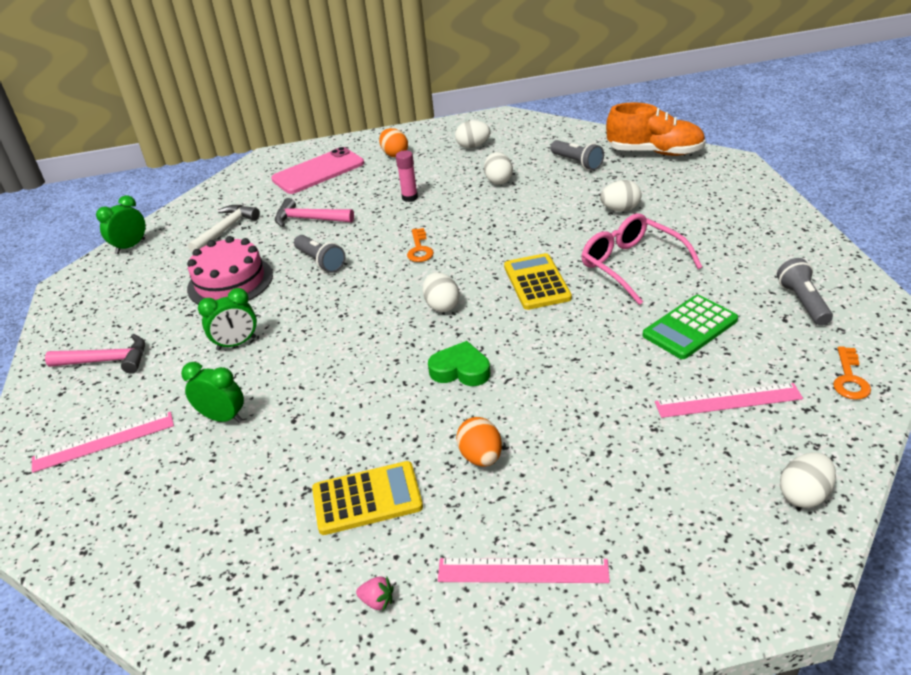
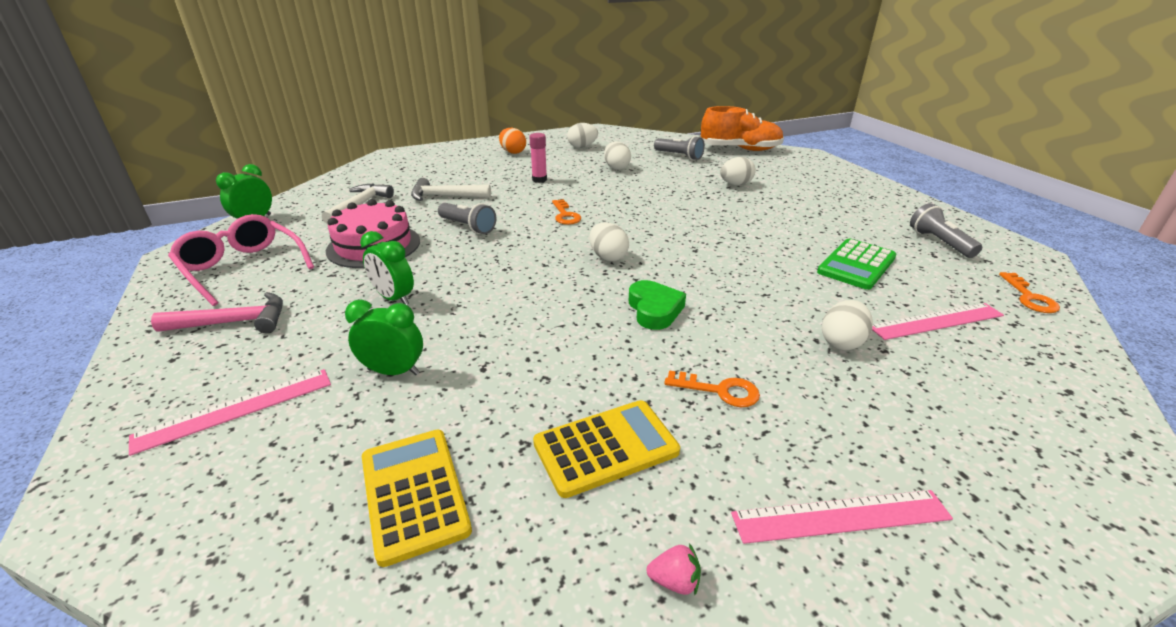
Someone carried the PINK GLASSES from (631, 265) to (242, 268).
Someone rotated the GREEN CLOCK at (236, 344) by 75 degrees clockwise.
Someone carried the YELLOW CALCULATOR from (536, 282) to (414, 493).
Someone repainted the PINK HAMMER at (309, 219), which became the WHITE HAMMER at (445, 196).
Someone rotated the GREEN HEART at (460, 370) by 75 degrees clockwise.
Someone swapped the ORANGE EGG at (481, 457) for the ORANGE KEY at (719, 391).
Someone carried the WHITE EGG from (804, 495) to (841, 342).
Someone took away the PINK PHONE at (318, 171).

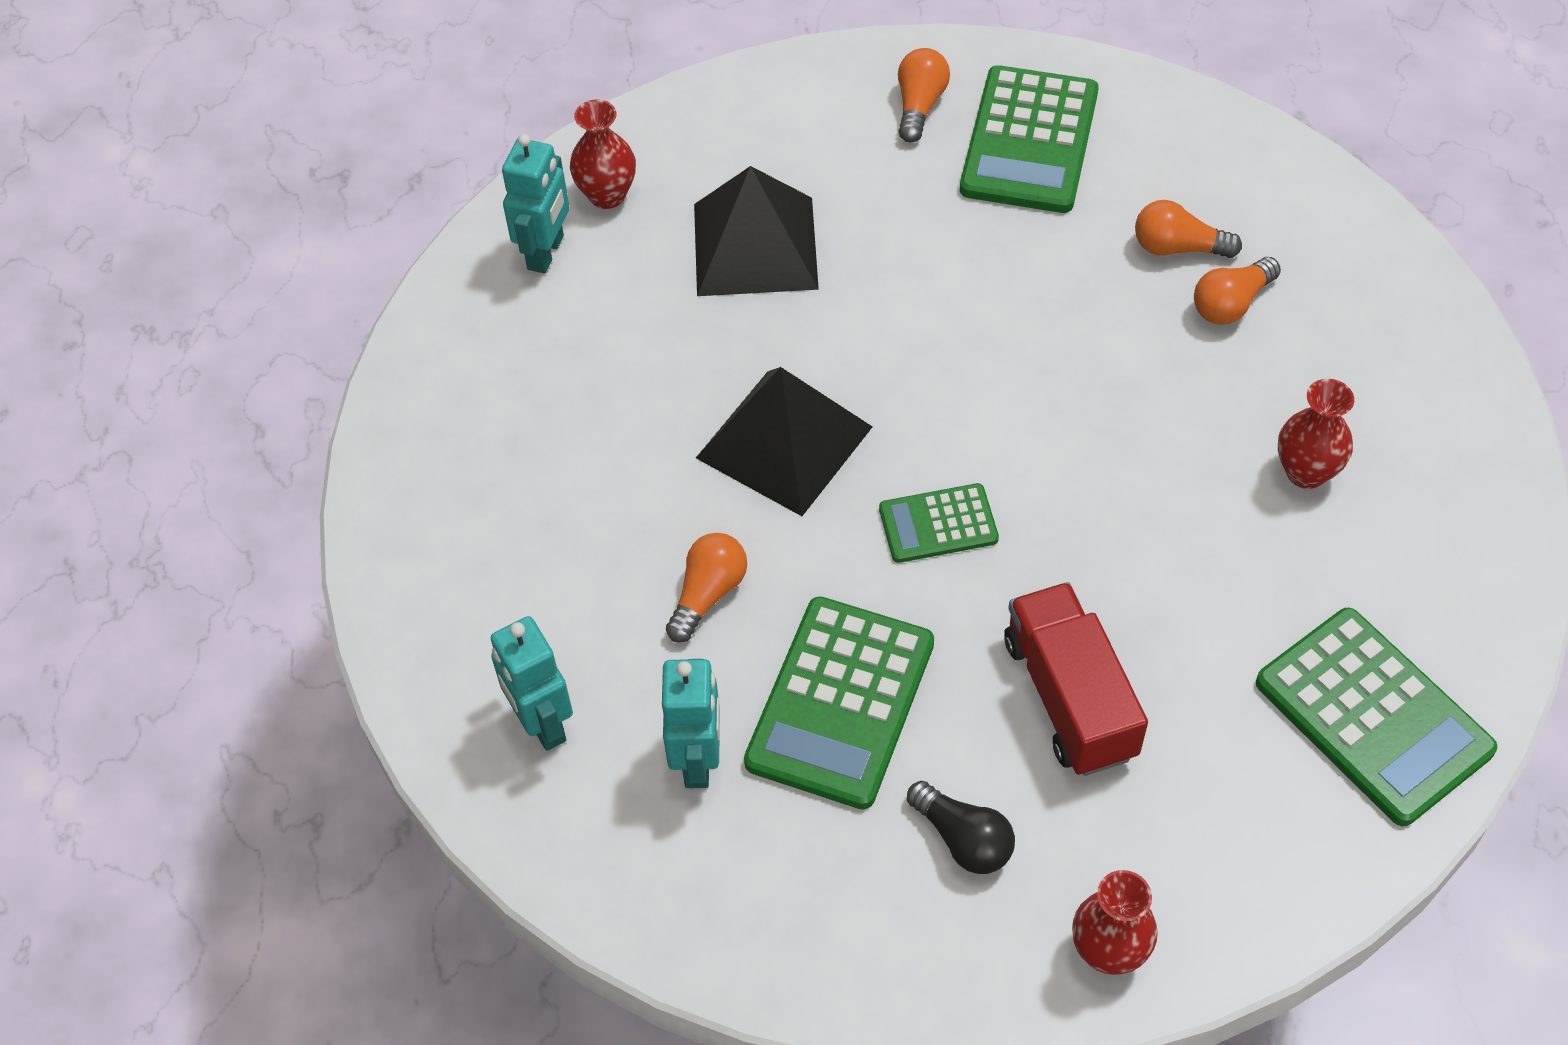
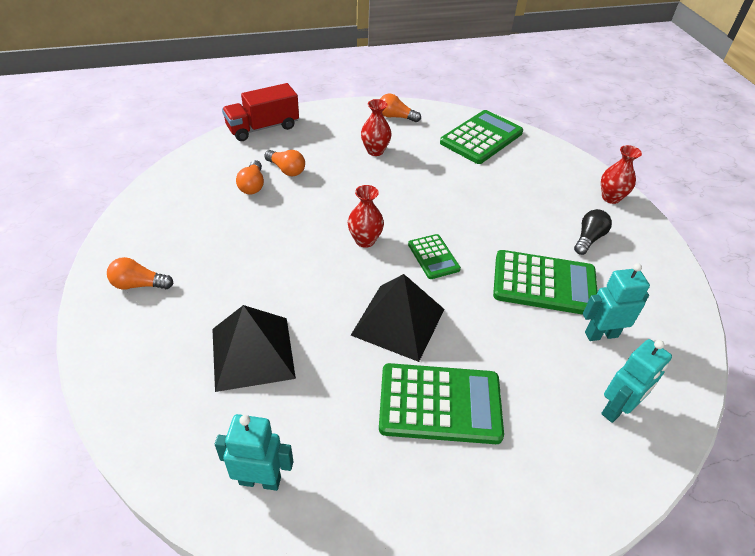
Someone carried the RED TRUCK from (1069, 697) to (263, 127).
Someone carried the RED VASE from (607, 195) to (365, 240).
Someone carried the GREEN CALCULATOR from (1029, 141) to (440, 404).
Someone carried the ORANGE LIGHT BULB from (708, 594) to (396, 117).

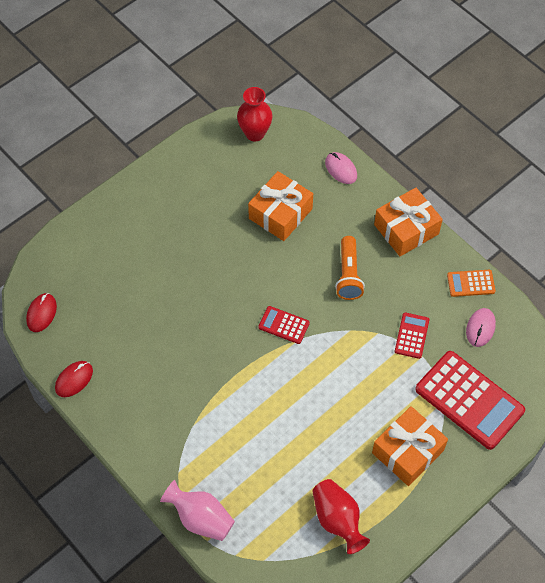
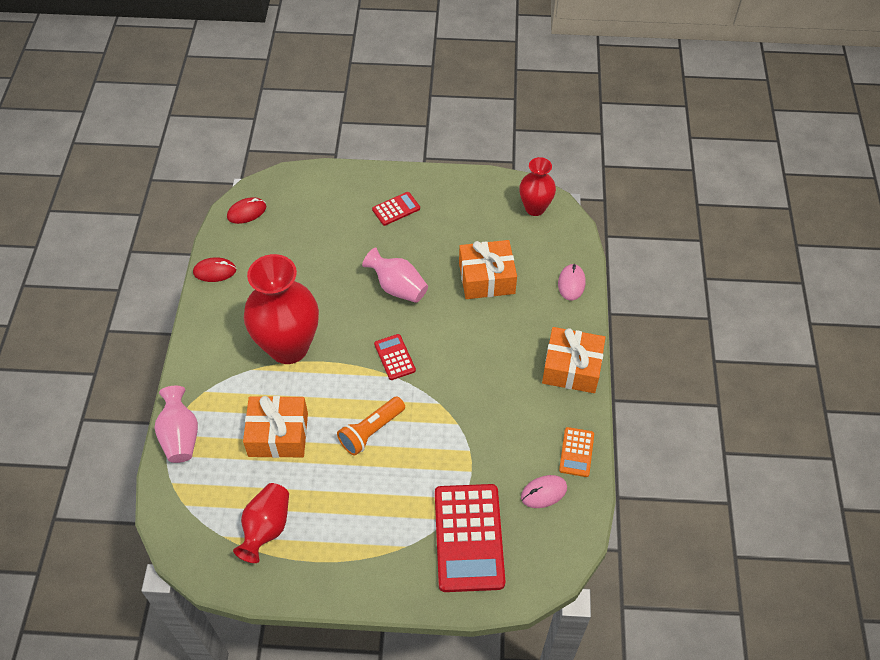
Someone carried the ORANGE GIFT from (407, 451) to (278, 434).
Someone put down the RED VASE at (288, 347).
Someone carried the ORANGE FLASHLIGHT from (348, 274) to (371, 431).
Someone put down the PINK VASE at (397, 287).
Someone carried the RED CALCULATOR from (411, 335) to (396, 209).
Someone rotated the ORANGE CALCULATOR at (471, 283) by 120 degrees counterclockwise.

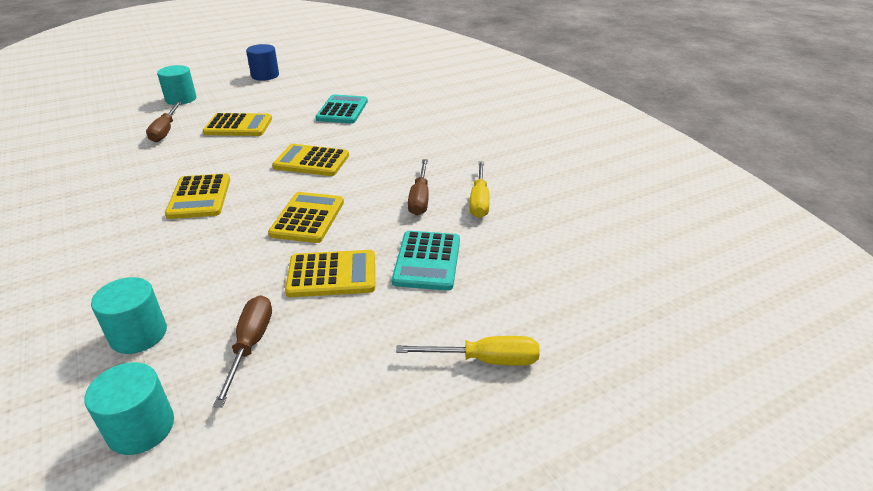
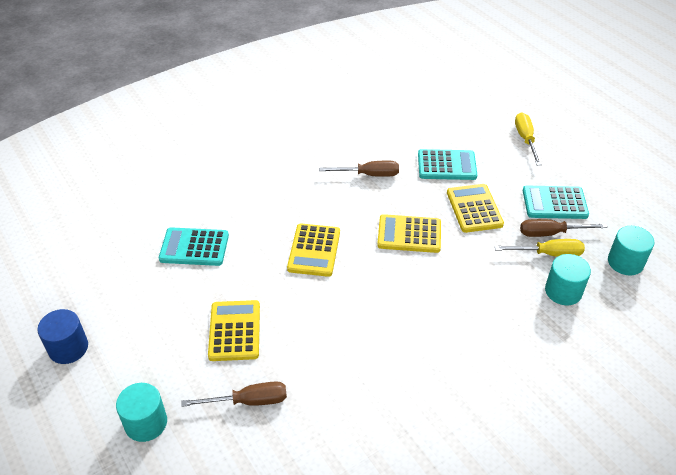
Someone carried the YELLOW SCREWDRIVER from (479, 201) to (548, 254).
Someone put down the TURQUOISE CALCULATOR at (554, 203).
Someone took away the YELLOW CALCULATOR at (199, 197).

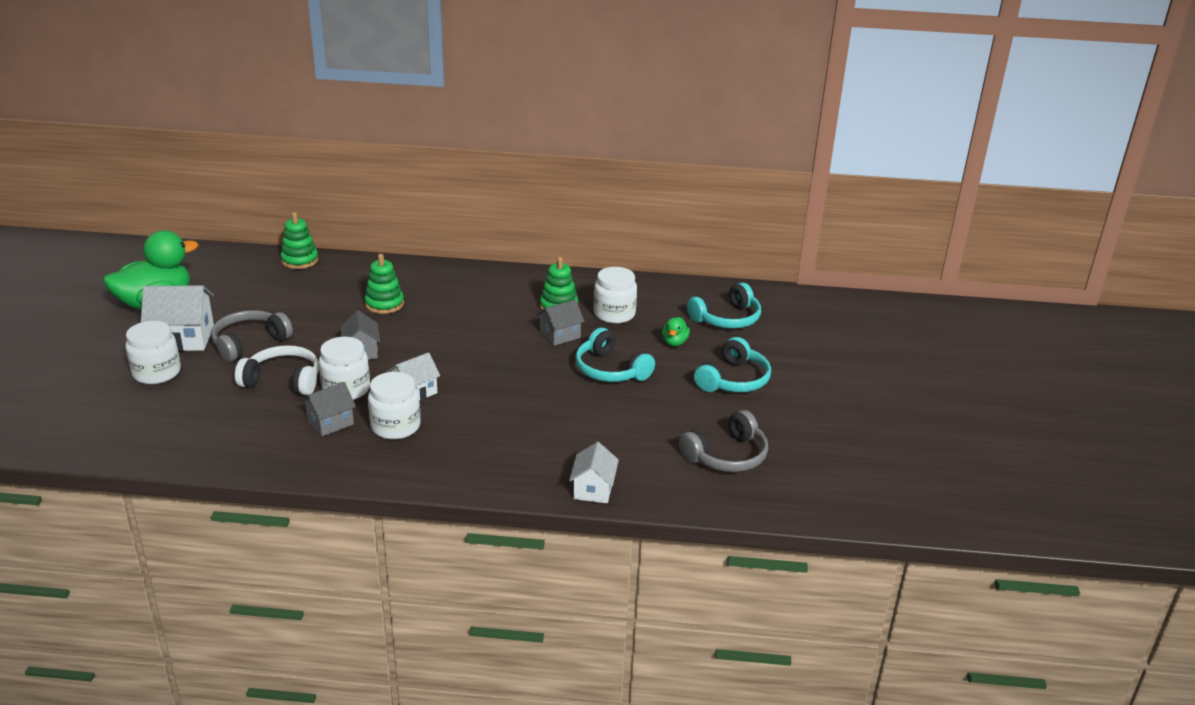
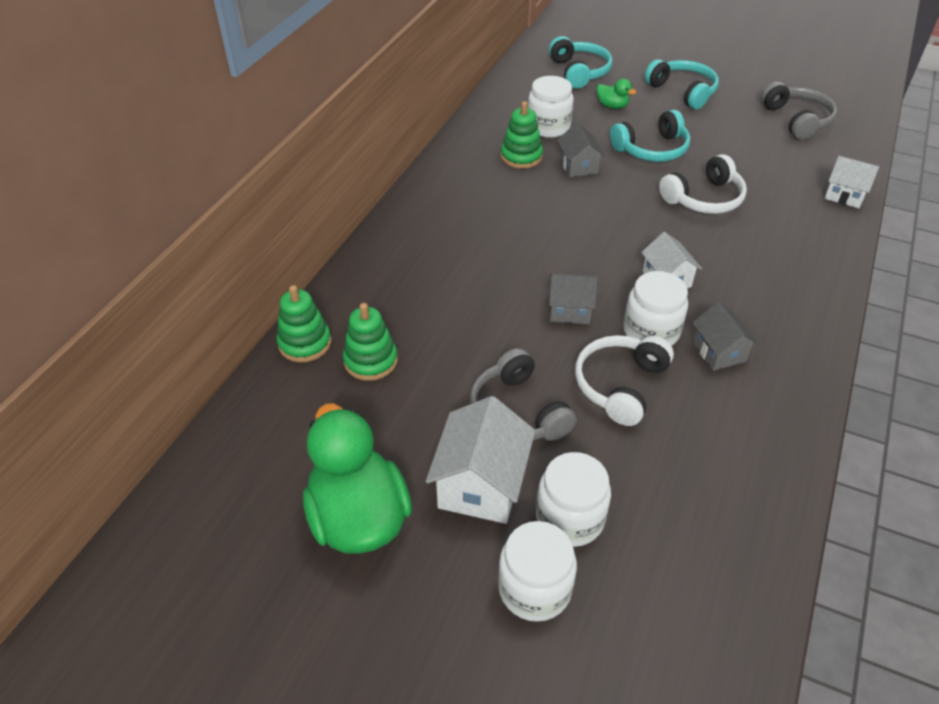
Someone carried the GREEN STACKING TOY from (384, 304) to (370, 361).
Someone carried the WHITE JAR from (395, 426) to (534, 589).
Someone put down the WHITE HEADPHONES at (704, 198).

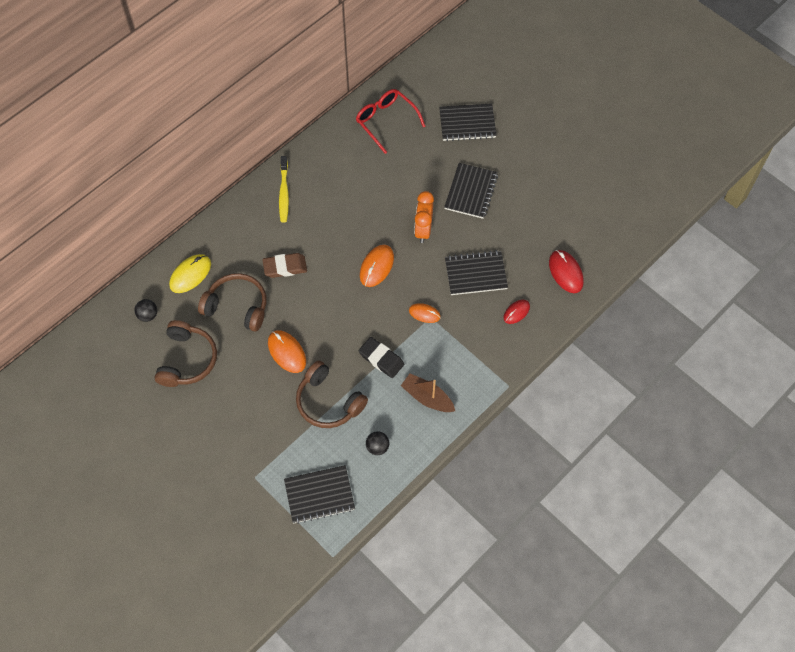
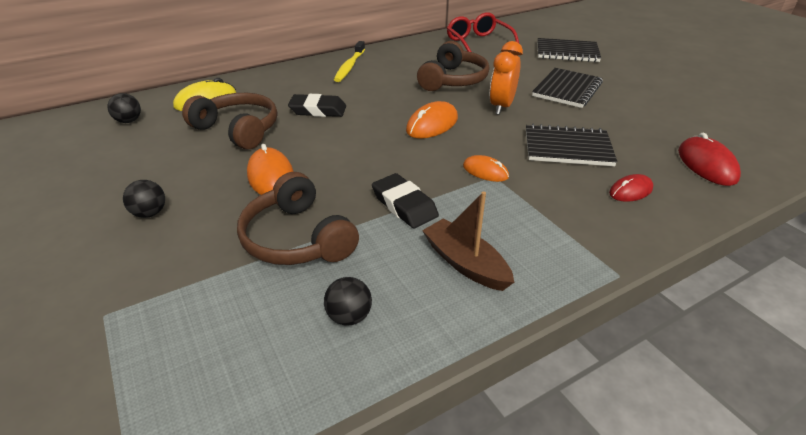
Someone put down the BLACK BALL at (150, 213).
Someone repainted the BROWN ERASER at (285, 267), which became the BLACK ERASER at (318, 110).
Someone carried the BROWN HEADPHONES from (187, 360) to (453, 80).
Someone took away the BLACK NOTEBOOK at (319, 495).

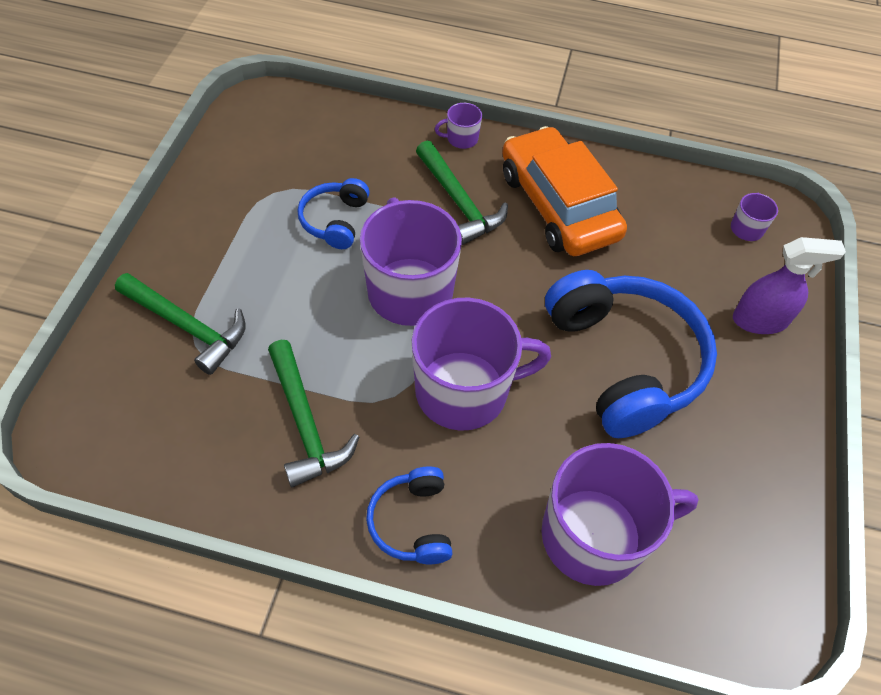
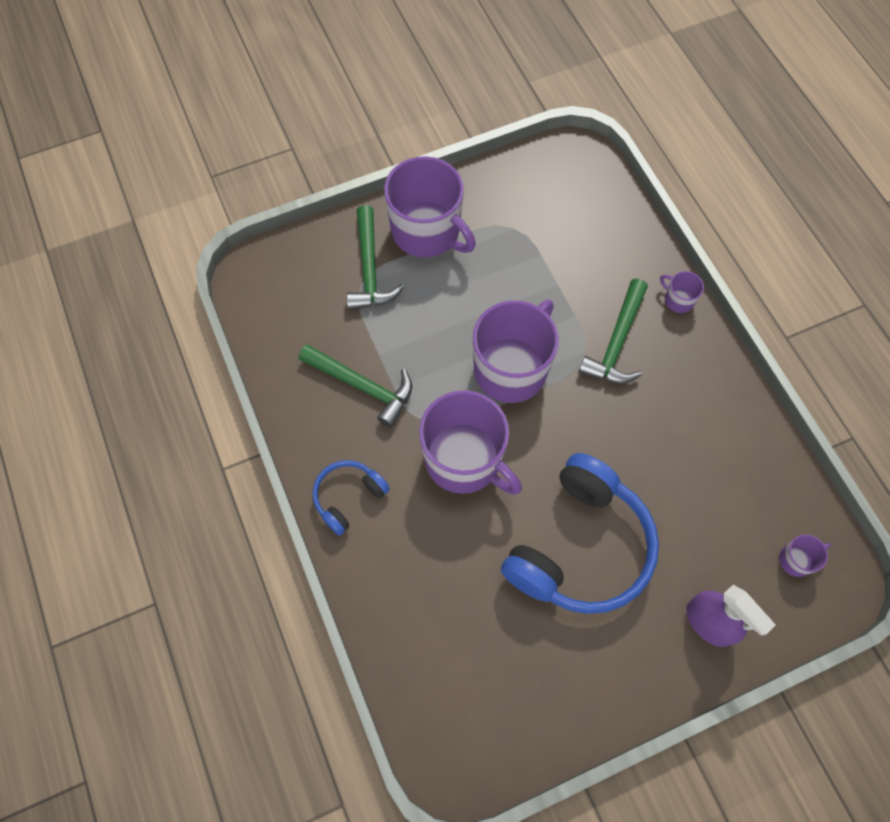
Someone rotated the GREEN HAMMER at (305, 423) by 90 degrees counterclockwise.
Someone carried the PURPLE MUG from (594, 536) to (427, 232).
Someone took away the BLUE HEADPHONES at (335, 221).
Someone took away the ORANGE CAR at (558, 205).

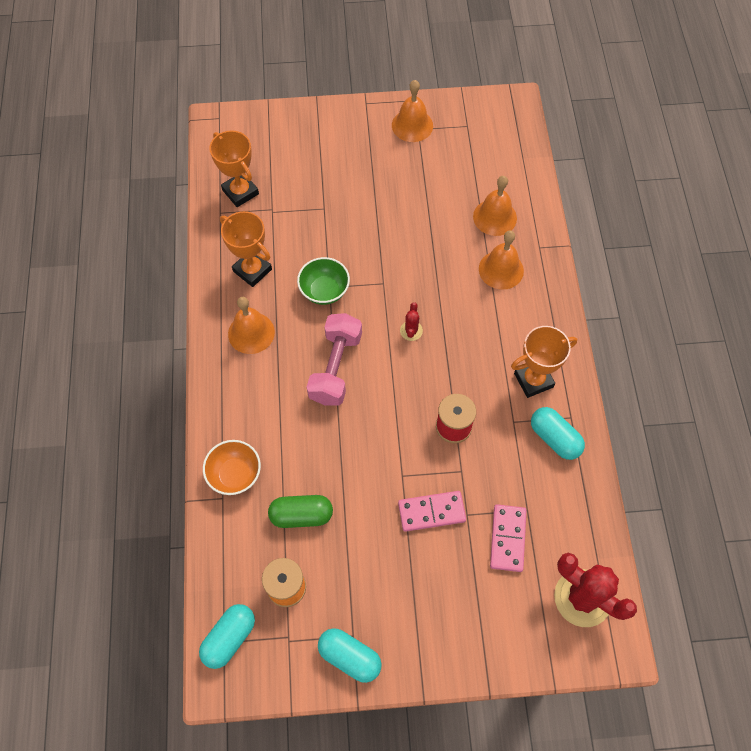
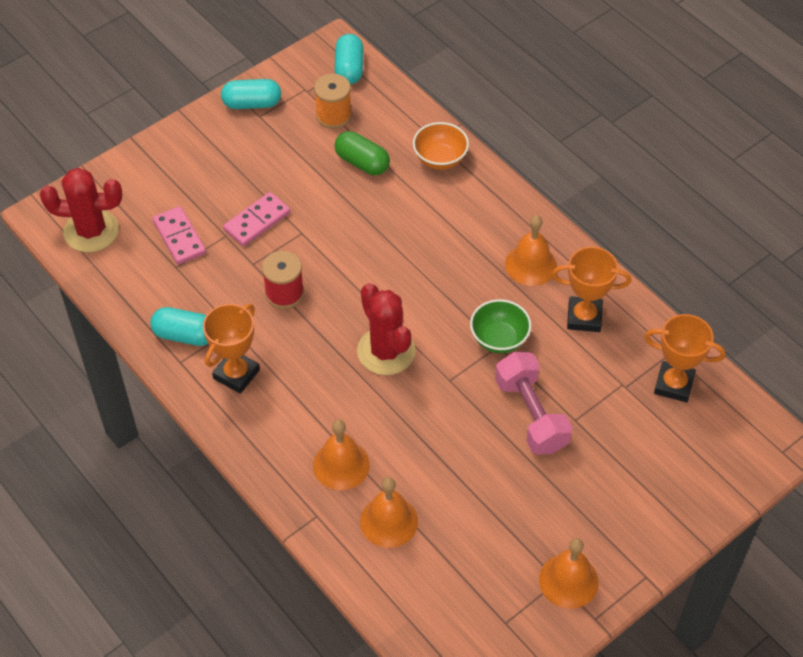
Someone rotated the GREEN CAPSULE at (301, 515) by 75 degrees clockwise.
Someone scaled the RED CACTUS at (411, 331) by 2.21.
Someone carried the PINK DUMBBELL from (336, 367) to (531, 415).

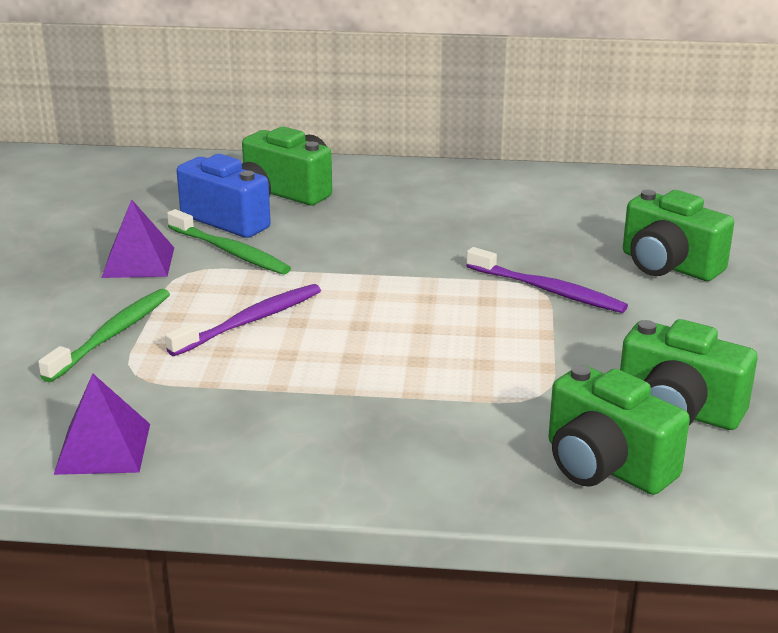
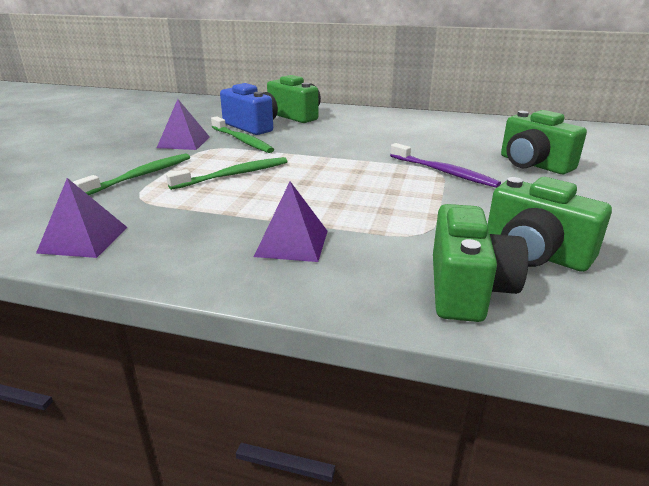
Someone repainted the PURPLE TOOTHBRUSH at (250, 321), which became the GREEN TOOTHBRUSH at (233, 175).
Someone put down the PURPLE PYRAMID at (292, 243).
Someone rotated the GREEN CAMERA at (605, 466) by 135 degrees counterclockwise.

